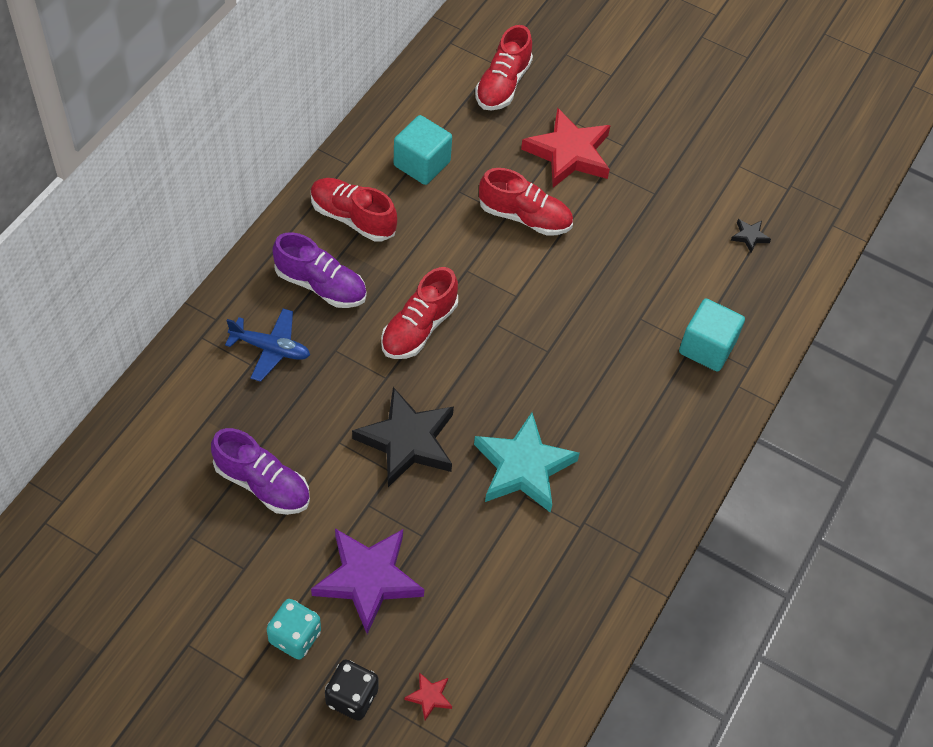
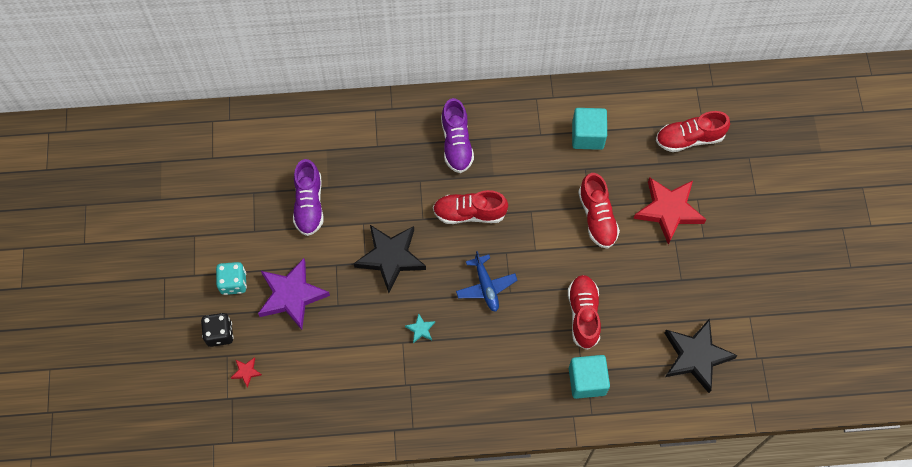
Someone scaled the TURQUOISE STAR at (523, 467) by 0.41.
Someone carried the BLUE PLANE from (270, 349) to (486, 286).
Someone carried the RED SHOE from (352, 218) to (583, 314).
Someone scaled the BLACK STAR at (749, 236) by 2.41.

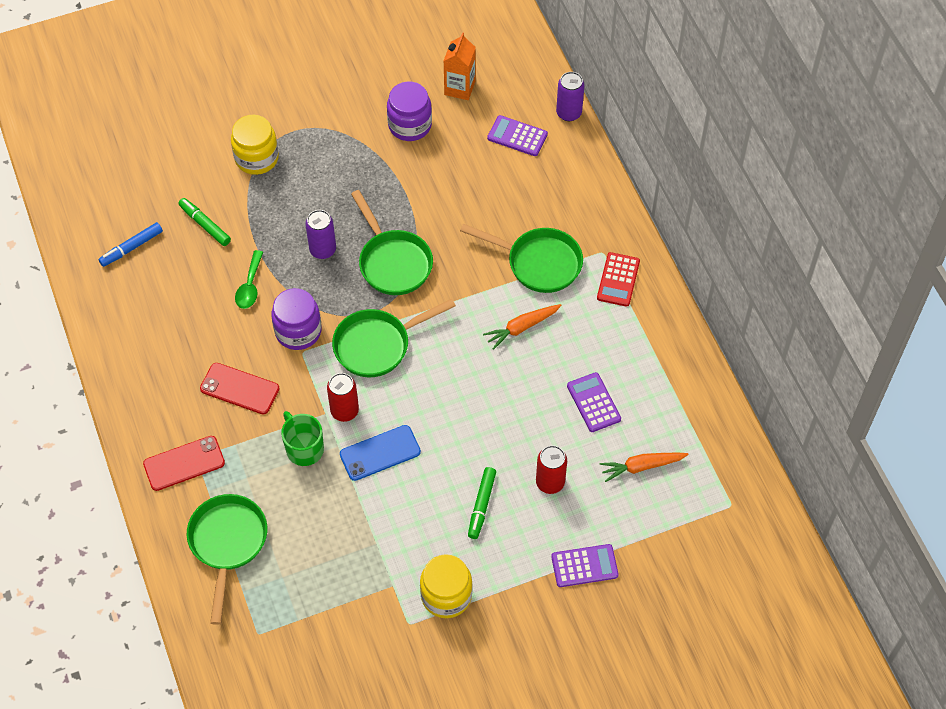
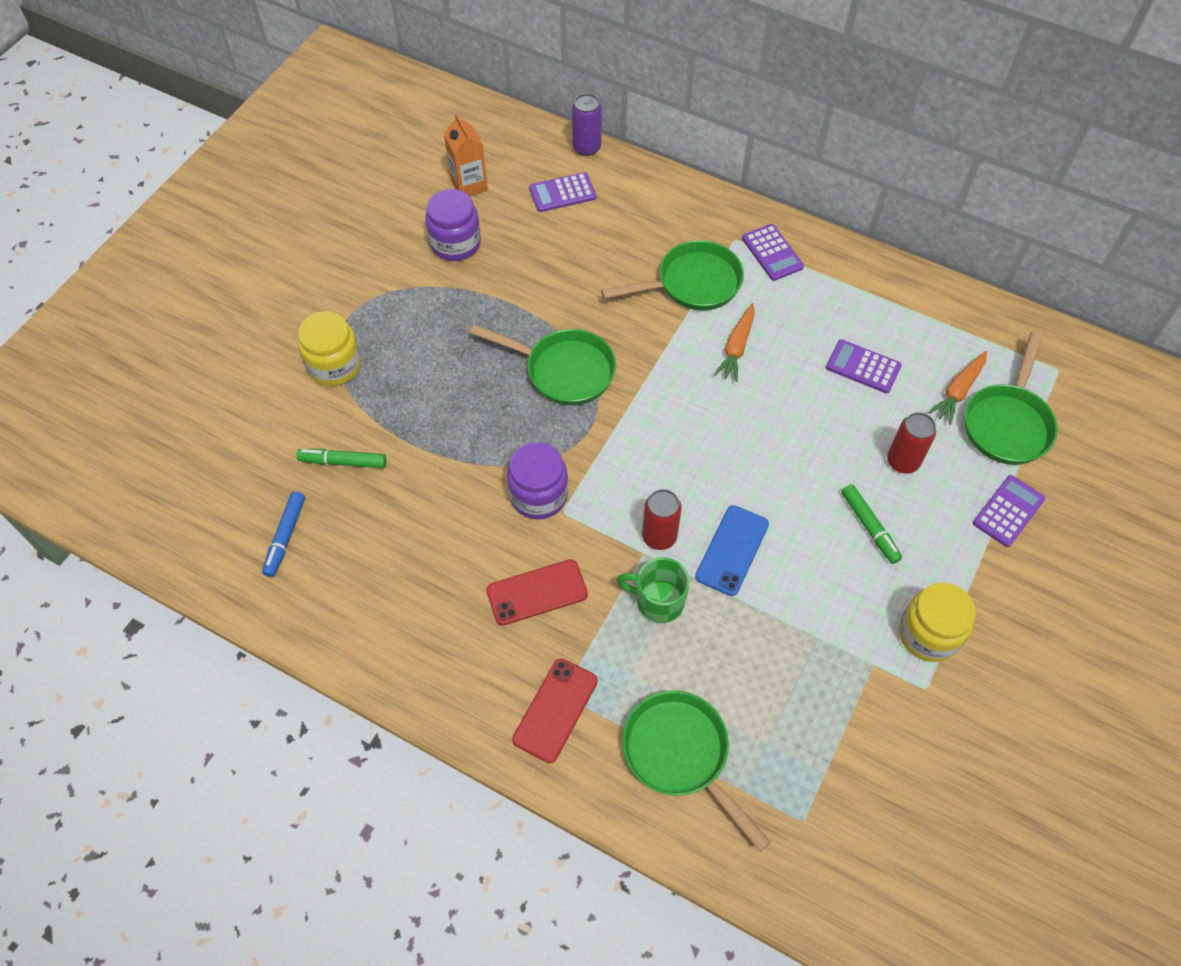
Someone repainted the RED CALCULATOR at (618, 280), which became the PURPLE CALCULATOR at (772, 253).
Someone carried the GREEN PAN from (377, 345) to (1007, 423).
Someone took away the GREEN SPOON at (250, 286).
Someone took away the PURPLE CAN at (323, 250).

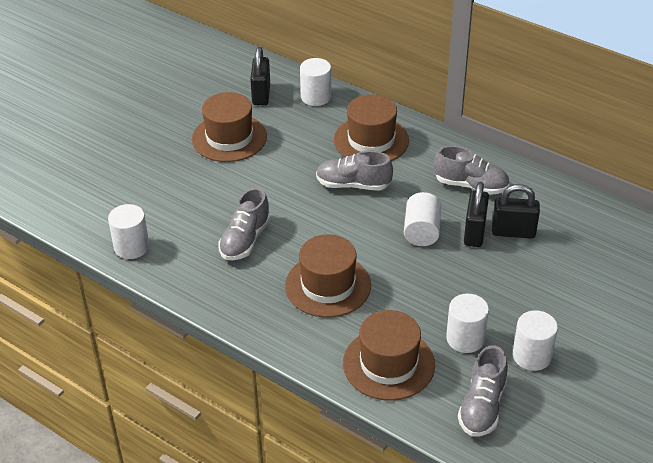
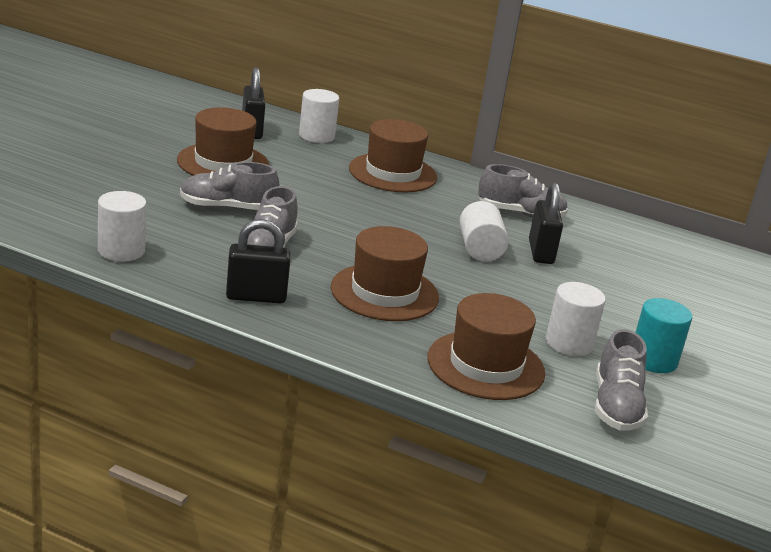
Someone carried the GREY SHOE from (353, 185) to (227, 208).
Someone carried the BLACK PADLOCK from (513, 232) to (256, 297).
Someone repainted the WHITE CYLINDER at (532, 356), which became the TURQUOISE CYLINDER at (653, 360).

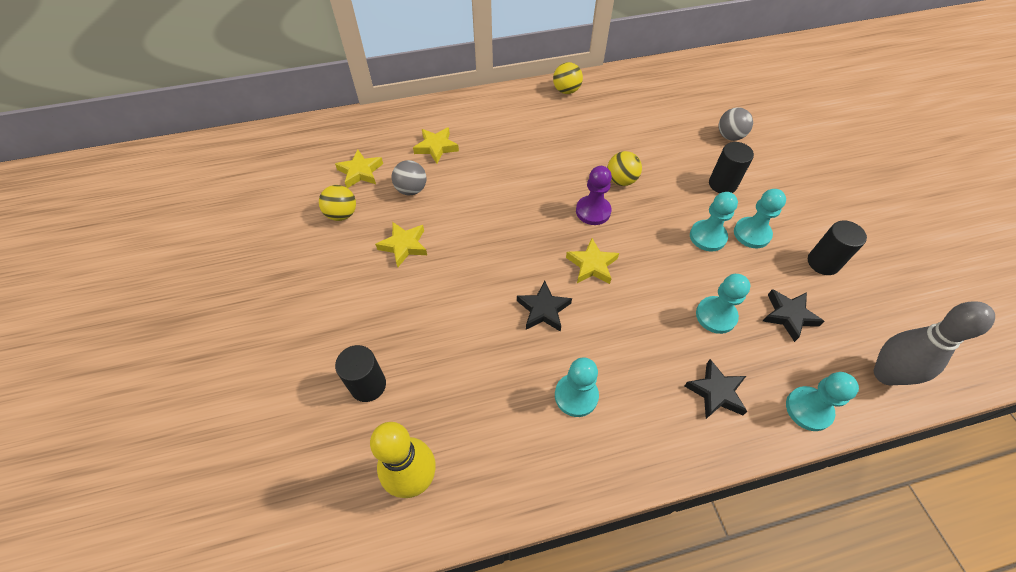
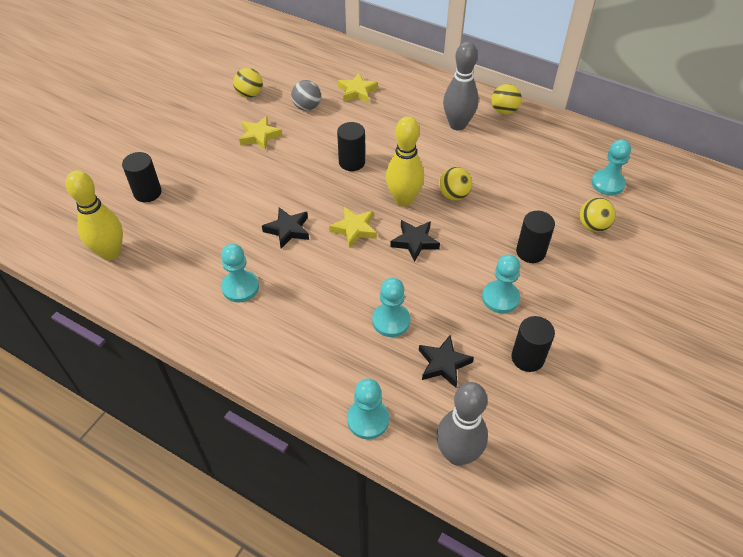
Someone put down the BLACK CYLINDER at (352, 162).
Someone swapped the PURPLE PAWN at (593, 211) for the YELLOW BOWLING PIN at (403, 199).
Someone carried the BLACK STAR from (716, 392) to (415, 242).
Someone put down the GREY BOWLING PIN at (457, 125).
Someone repainted the GREY BALL at (729, 136), which became the YELLOW BALL at (593, 226).
Someone carried the TURQUOISE PAWN from (707, 237) to (607, 183).
Someone took away the YELLOW STAR at (360, 172).

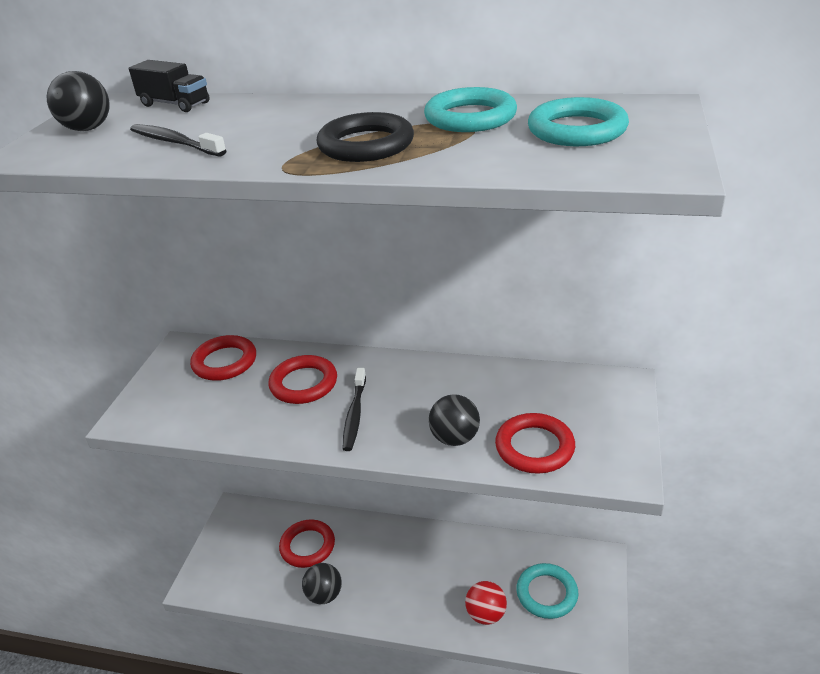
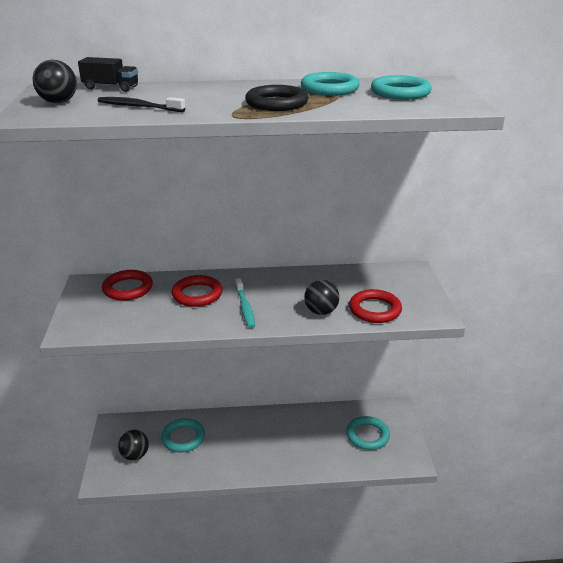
Someone carried the BLACK BALL from (324, 595) to (135, 455).
Someone repainted the RED RING at (307, 546), which became the TURQUOISE RING at (183, 438).
Someone repainted the BLACK TOOTHBRUSH at (355, 414), which became the TURQUOISE TOOTHBRUSH at (245, 307).
Someone took away the RED BALL at (486, 614).

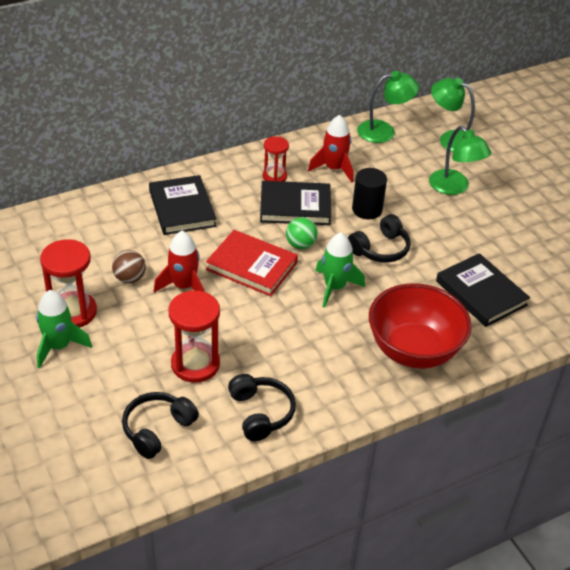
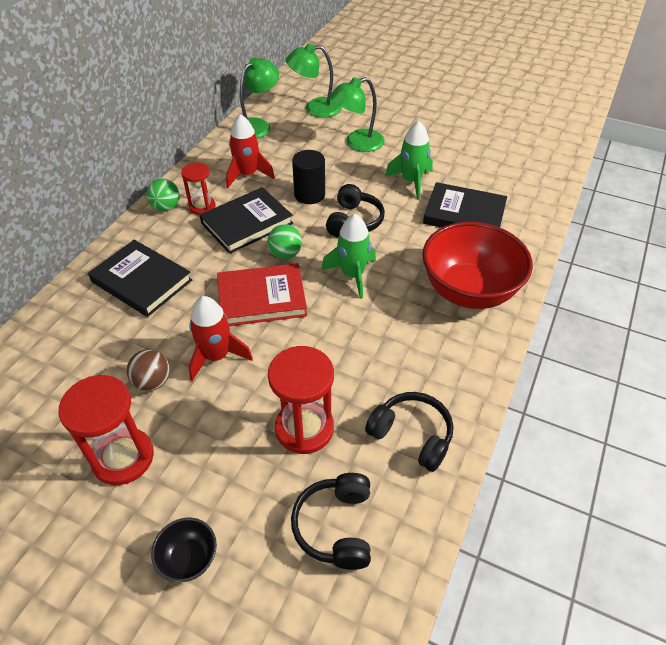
Someone put down the GREEN BALL at (166, 207).
Someone put down the BLACK BOWL at (189, 559).
Someone rotated the GREEN LAMP at (454, 187) by 135 degrees clockwise.
Someone carried the GREEN ROCKET from (59, 346) to (411, 181).

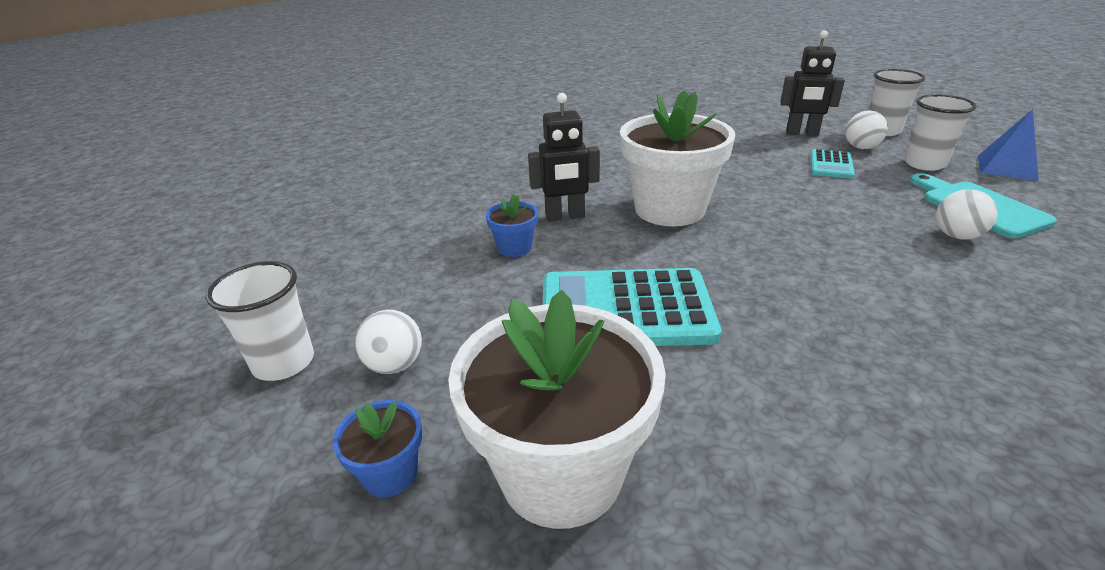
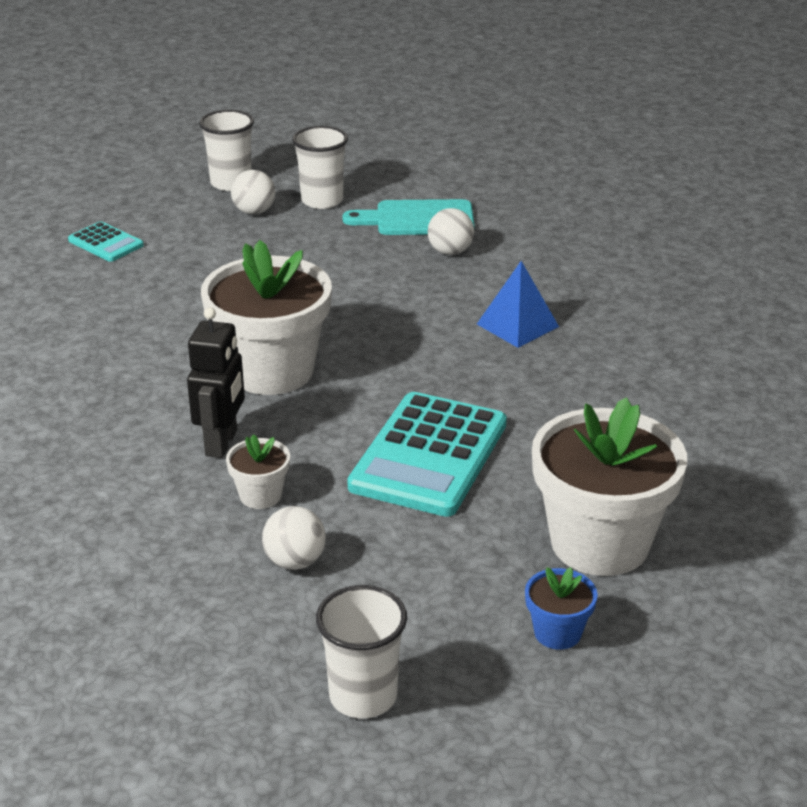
Someone carried the TURQUOISE CALCULATOR from (831, 165) to (106, 243).
Someone repainted the BLUE FLOWER POT at (514, 247), which became the WHITE FLOWER POT at (260, 495).
Someone carried the WHITE BALL from (395, 365) to (295, 561).
Someone carried the BLUE PYRAMID from (1006, 168) to (517, 325).
Someone took away the BLACK ROBOT at (802, 133).

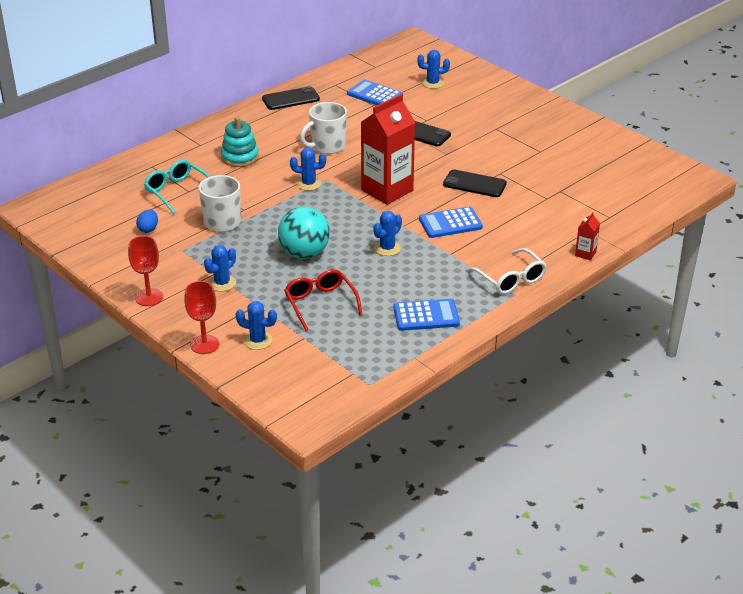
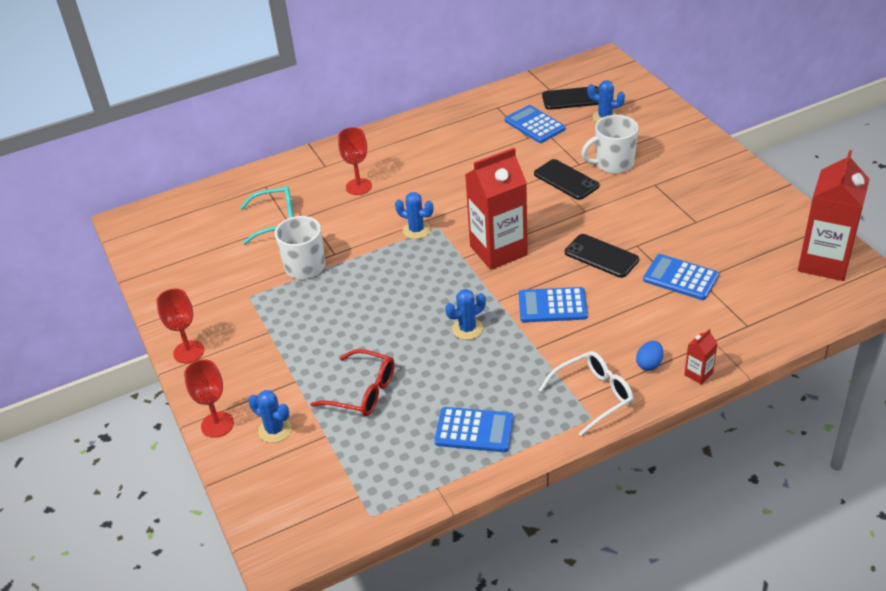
Someone rotated the TURQUOISE GLASSES at (177, 191) by 105 degrees clockwise.
Someone rotated the RED GLASSES at (320, 303) by 120 degrees clockwise.
Someone swapped the TURQUOISE STACKING TOY at (240, 157) for the RED GOBLET at (359, 186).
Someone rotated the WHITE GLASSES at (510, 279) by 105 degrees counterclockwise.
Someone carried the BLACK PHONE from (291, 99) to (572, 99).
Someone carried the WHITE MUG from (327, 146) to (613, 164).
Someone carried the BLUE EGG from (148, 229) to (649, 364).
Someone put down the BLUE CALCULATOR at (680, 278).
Someone put down the RED CARTON at (824, 262).
Someone took away the BLUE CACTUS at (222, 283).
Someone took away the TURQUOISE BALL at (304, 253).

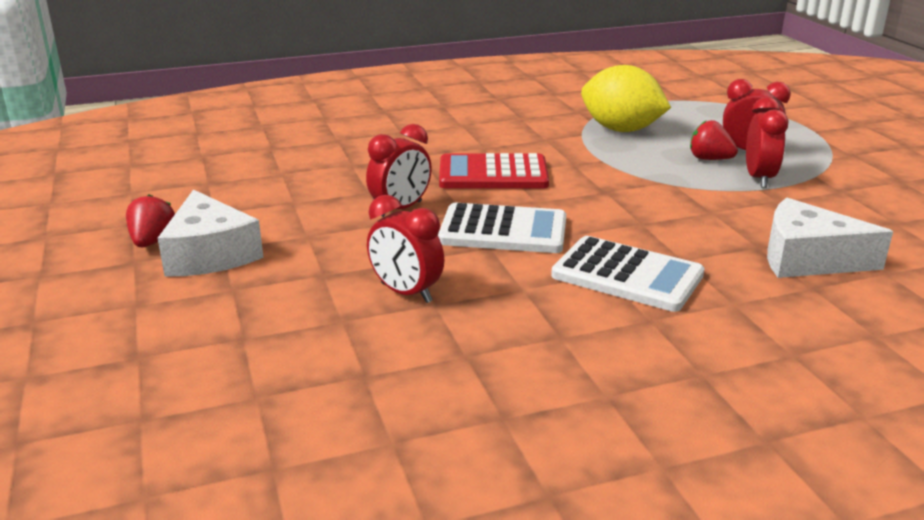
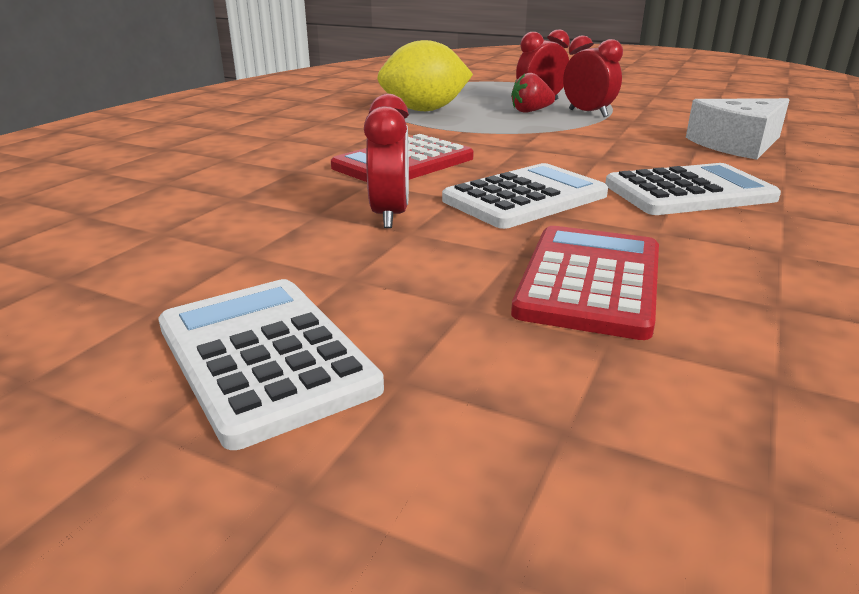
Someone swapped the WHITE CHEESE at (210, 254) for the WHITE CALCULATOR at (264, 357).
Someone swapped the RED CLOCK at (406, 293) for the RED CALCULATOR at (590, 281).
Someone took away the RED STRAWBERRY at (152, 242).

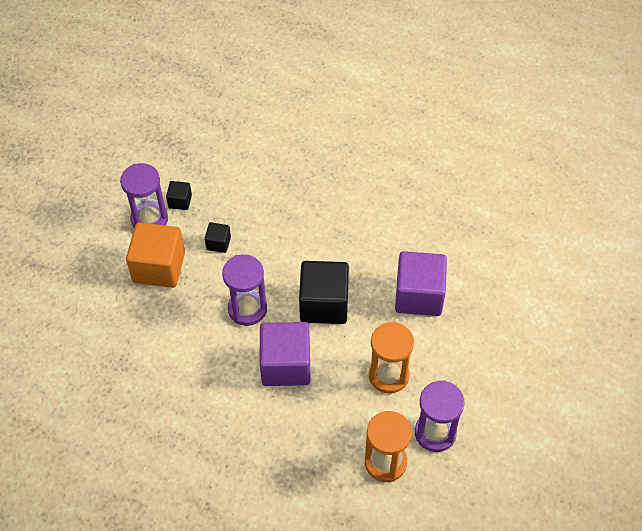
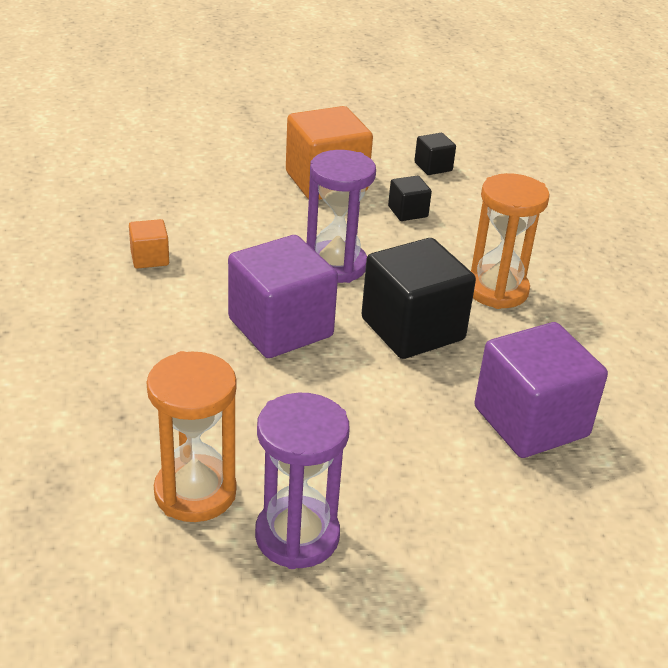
Someone put down the ORANGE CUBE at (149, 258).
Someone carried the ORANGE HOURGLASS from (388, 375) to (497, 290).
Someone took away the PURPLE HOURGLASS at (149, 219).

